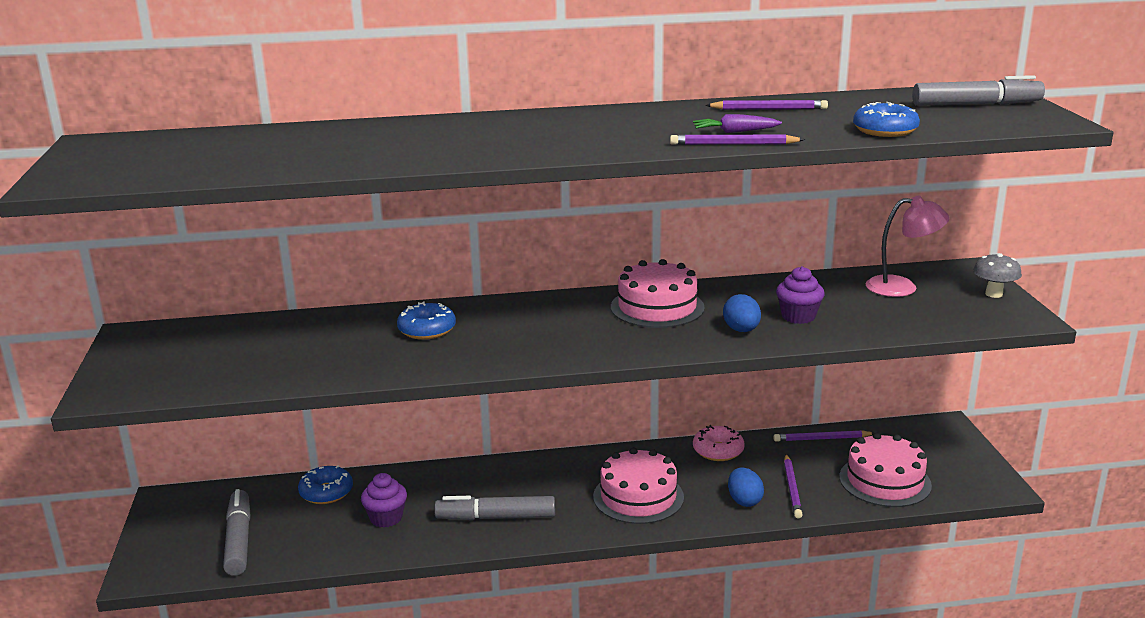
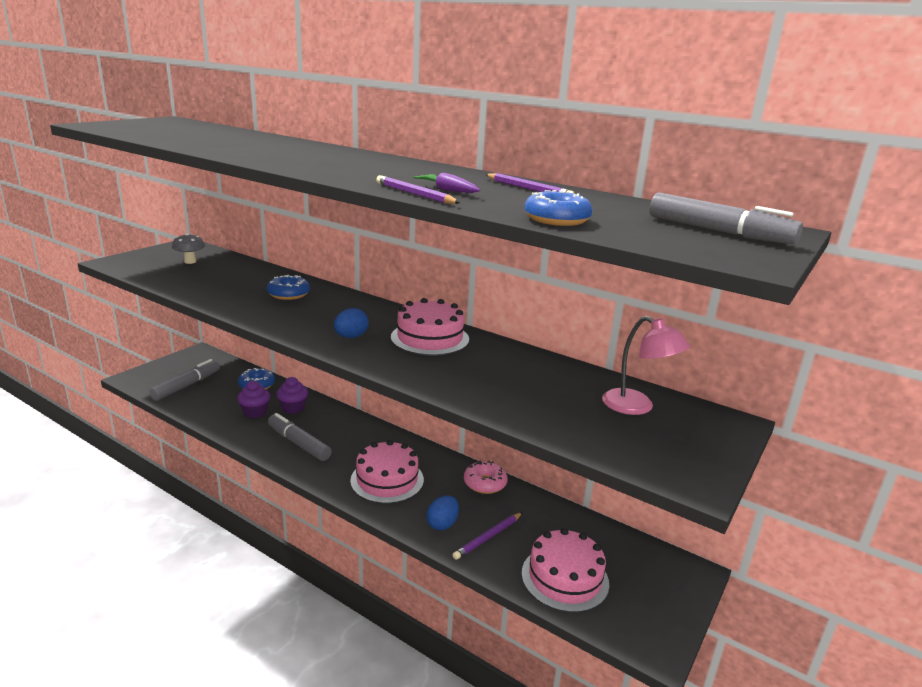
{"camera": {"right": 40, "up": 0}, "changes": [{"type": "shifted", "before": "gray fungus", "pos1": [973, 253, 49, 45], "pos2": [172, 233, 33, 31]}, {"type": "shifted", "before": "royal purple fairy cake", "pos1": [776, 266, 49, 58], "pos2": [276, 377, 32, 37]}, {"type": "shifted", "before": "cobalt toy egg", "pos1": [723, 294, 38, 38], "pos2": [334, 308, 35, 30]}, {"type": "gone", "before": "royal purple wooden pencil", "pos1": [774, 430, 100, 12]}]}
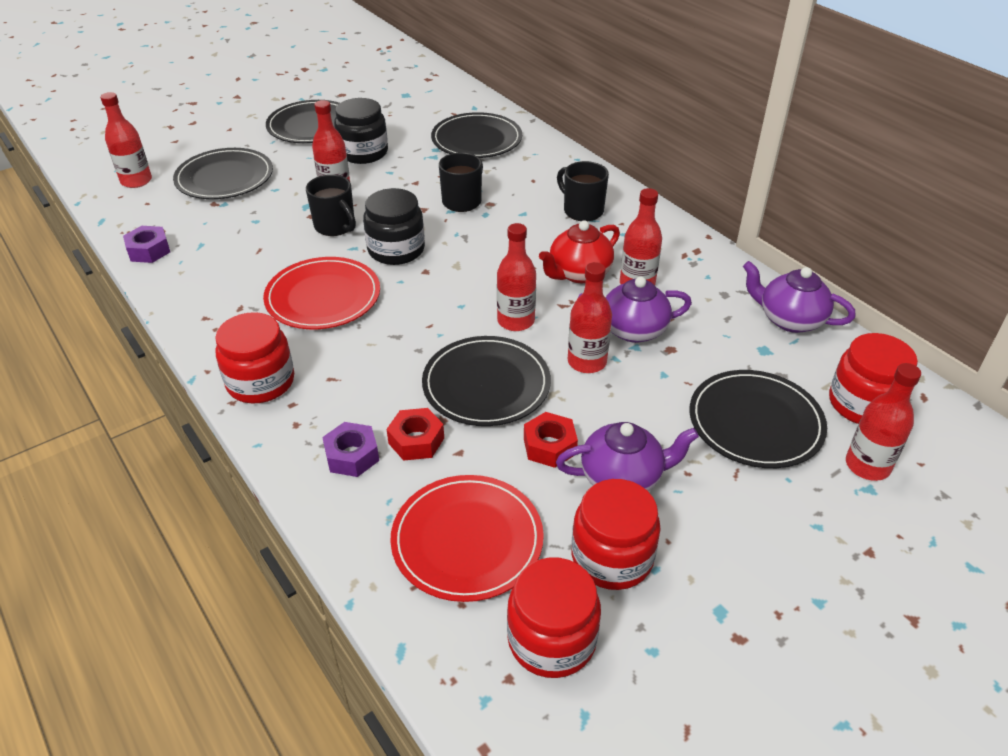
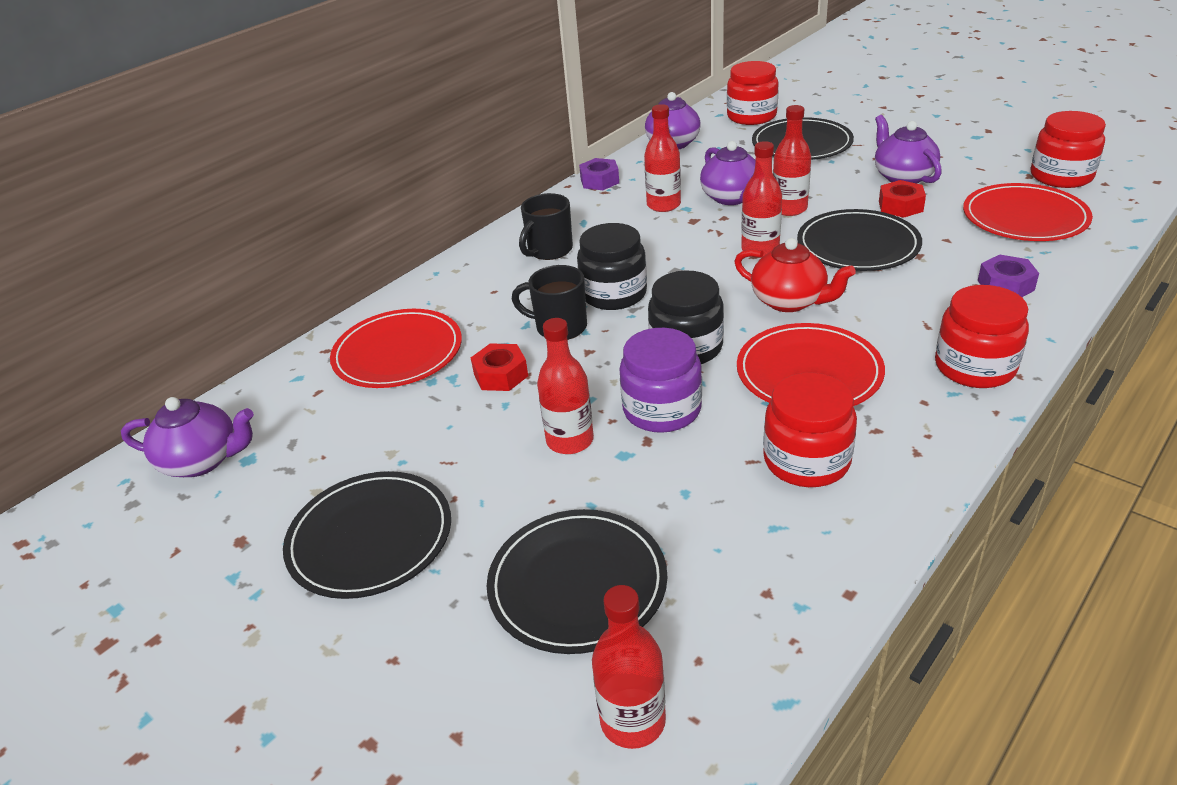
{"camera": {"right": -100, "up": -5}, "changes": [{"type": "new", "after": "royal purple tea pot", "pos2": [121, 397, 133, 80]}, {"type": "repainted", "before": "jet-black dinner plate", "after": "crimson dinner plate", "pos1": [431, 112, 91, 46], "pos2": [330, 309, 132, 79]}, {"type": "shifted", "before": "crimson hex nut", "pos1": [386, 408, 58, 53], "pos2": [471, 343, 57, 48]}, {"type": "shifted", "before": "jet-black jam jar", "pos1": [334, 98, 54, 66], "pos2": [577, 223, 70, 87]}, {"type": "shifted", "before": "royal purple hex nut", "pos1": [123, 226, 47, 37], "pos2": [579, 158, 40, 32]}, {"type": "swapped", "before": "jet-black tea mug", "after": "royal purple jam jar", "pos1": [306, 175, 50, 61], "pos2": [619, 328, 83, 105]}, {"type": "shifted", "before": "crimson tea pot", "pos1": [539, 220, 81, 63], "pos2": [734, 238, 122, 74]}, {"type": "shifted", "before": "crimson jam jar", "pos1": [572, 479, 89, 111], "pos2": [763, 372, 94, 115]}, {"type": "gone", "before": "crimson flask", "pos1": [846, 363, 75, 118]}]}
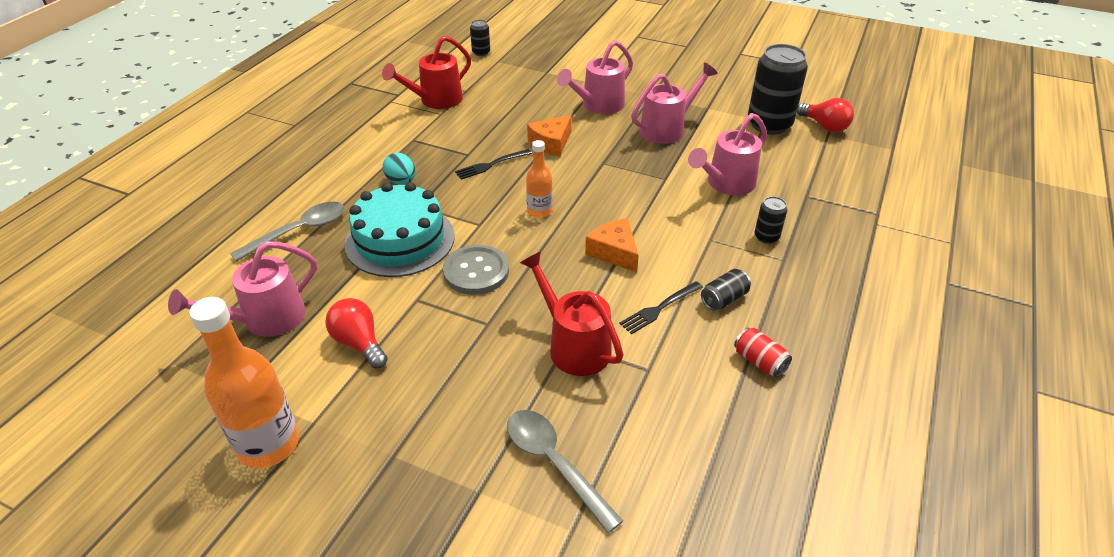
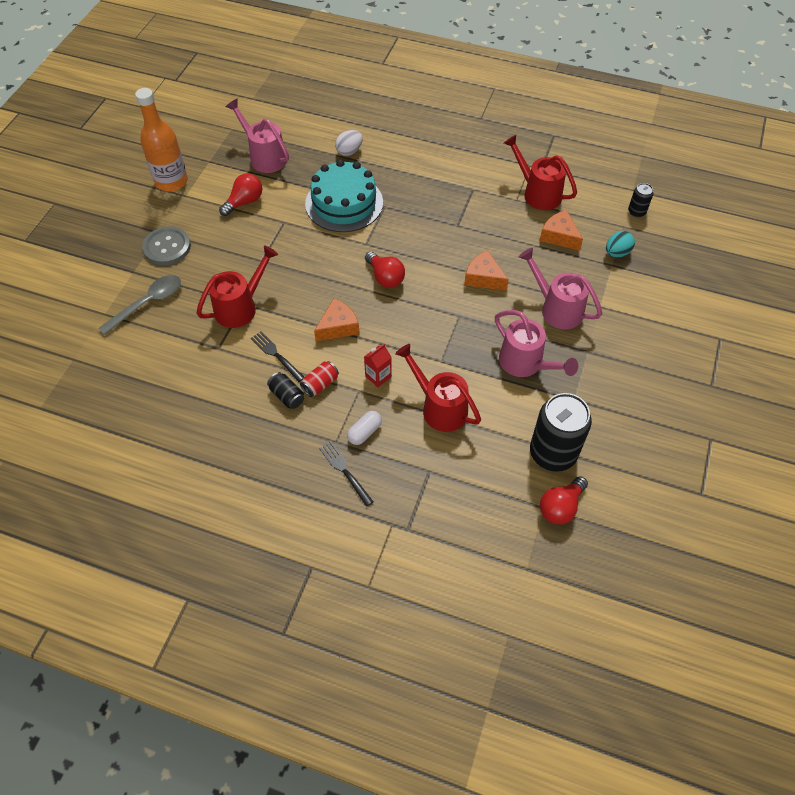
{"camera": {"right": 85, "up": 15}, "changes": [{"type": "shifted", "before": "gray shirt button", "pos1": [443, 245, 66, 50], "pos2": [142, 226, 49, 39]}, {"type": "shifted", "before": "crimson can", "pos1": [734, 328, 58, 50], "pos2": [300, 361, 39, 36]}, {"type": "shifted", "before": "jet-black dinner fork", "pos1": [455, 149, 77, 31], "pos2": [319, 441, 55, 66]}, {"type": "swapped", "before": "gray spoon", "after": "snow-white toy egg", "pos1": [230, 202, 114, 60], "pos2": [335, 130, 28, 26]}, {"type": "swapped", "before": "jet-black can", "after": "snow-white pill shape", "pos1": [754, 196, 33, 48], "pos2": [347, 411, 35, 34]}, {"type": "new", "after": "crimson juice carton", "pos2": [364, 343, 28, 44]}, {"type": "swapped", "before": "orange flask", "after": "crimson light bulb", "pos1": [526, 140, 27, 78], "pos2": [365, 252, 40, 36]}, {"type": "repainted", "before": "rose-pink watering can", "after": "crimson watering can", "pos1": [688, 113, 79, 82], "pos2": [395, 344, 86, 88]}, {"type": "new", "after": "orange piece of cheese", "pos2": [540, 210, 43, 41]}, {"type": "shifted", "before": "teal toy egg", "pos1": [383, 153, 32, 32], "pos2": [606, 231, 29, 26]}]}
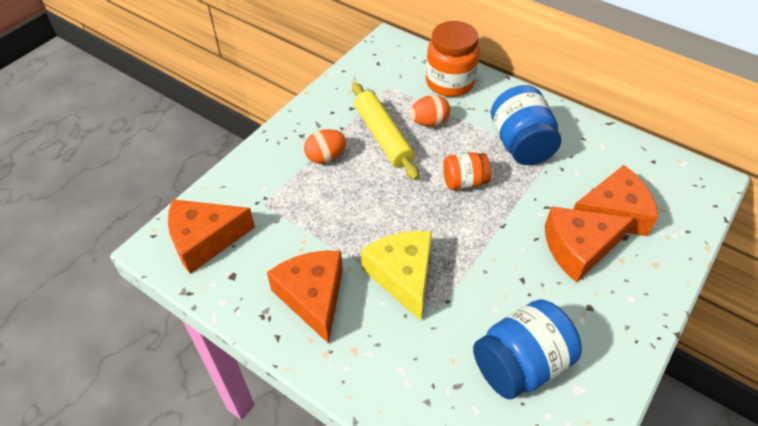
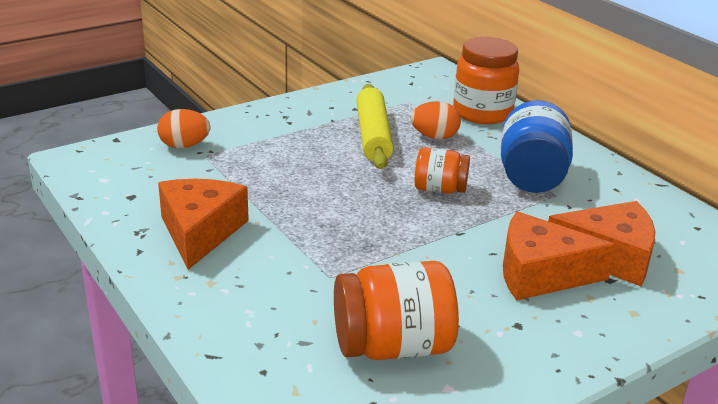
{"camera": {"right": 20, "up": -20}, "changes": [{"type": "shifted", "before": "orange toy egg", "pos1": [304, 129, 42, 35], "pos2": [157, 109, 54, 39]}, {"type": "repainted", "before": "cobalt jam jar", "after": "orange jam jar", "pos1": [473, 299, 109, 100], "pos2": [334, 261, 125, 99]}, {"type": "gone", "before": "orange piece of cheese", "pos1": [168, 199, 87, 75]}, {"type": "gone", "before": "yellow piece of cheese", "pos1": [361, 231, 71, 90]}]}
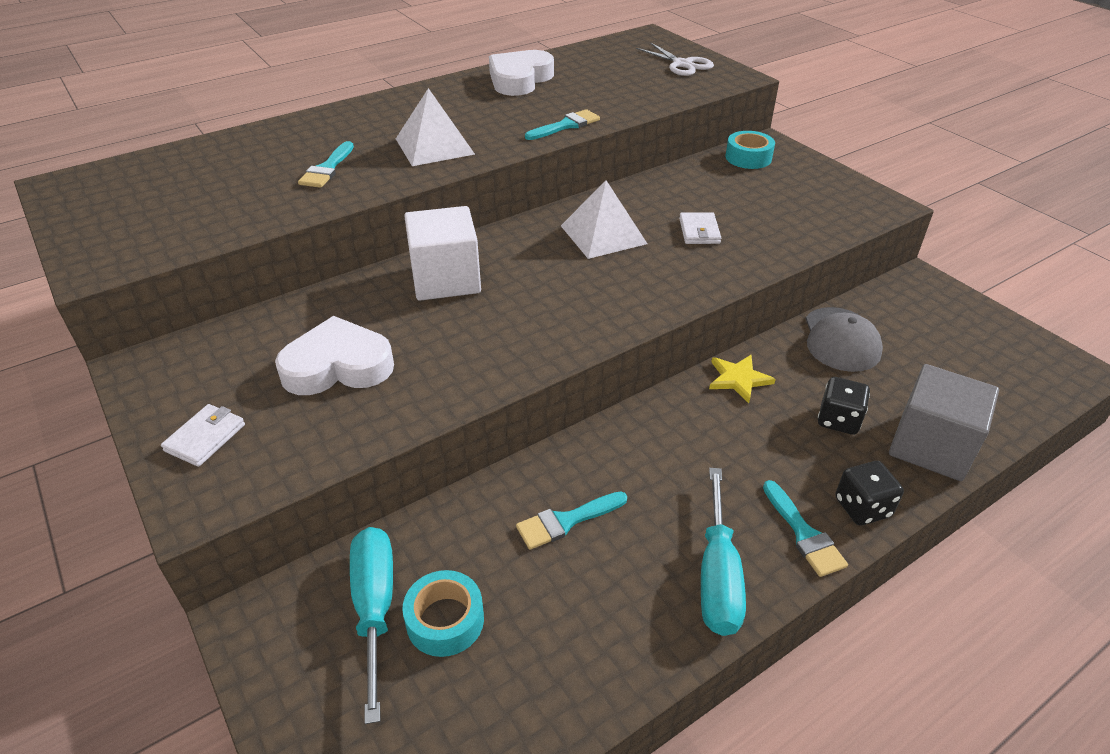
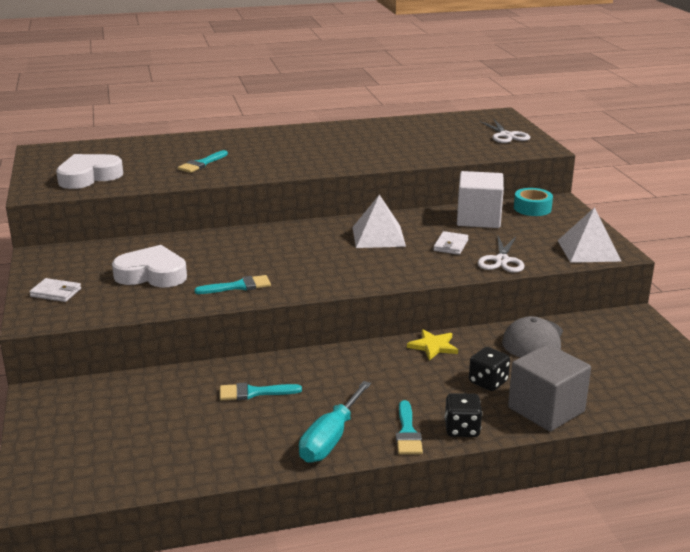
{"camera": {"right": 20, "up": -15}, "changes": [{"type": "rotated", "before": "snow-white billfold", "pos1": [161, 404, 84, 63], "pos2": [29, 278, 52, 24], "turn": 60}, {"type": "shifted", "before": "snow-white heart shape", "pos1": [489, 50, 65, 46], "pos2": [56, 154, 67, 35]}, {"type": "shifted", "before": "teal brush", "pos1": [525, 109, 75, 31], "pos2": [194, 275, 77, 19]}, {"type": "shifted", "before": "snow-white block", "pos1": [404, 206, 77, 95], "pos2": [457, 171, 47, 57]}, {"type": "new", "after": "snow-white pair of scissors", "pos2": [478, 236, 47, 37]}, {"type": "shifted", "before": "snow-white pyramid", "pos1": [396, 88, 79, 78], "pos2": [557, 207, 65, 56]}, {"type": "gone", "before": "teal flat screwdriver", "pos1": [350, 527, 43, 197]}, {"type": "gone", "before": "teal sticky tape", "pos1": [402, 570, 82, 87]}]}
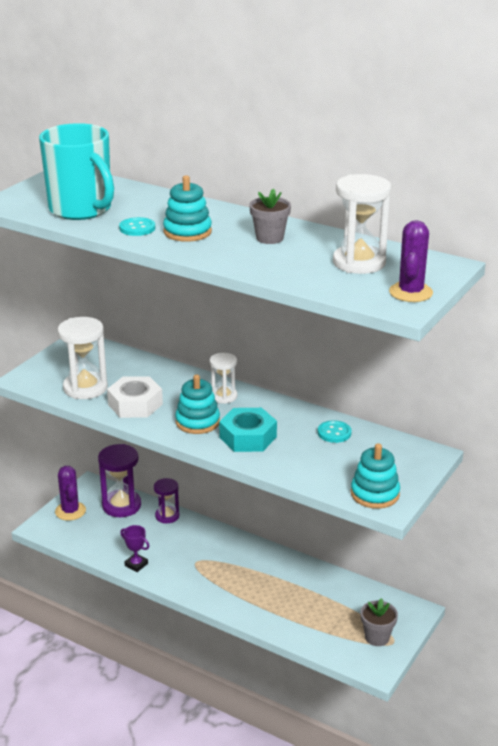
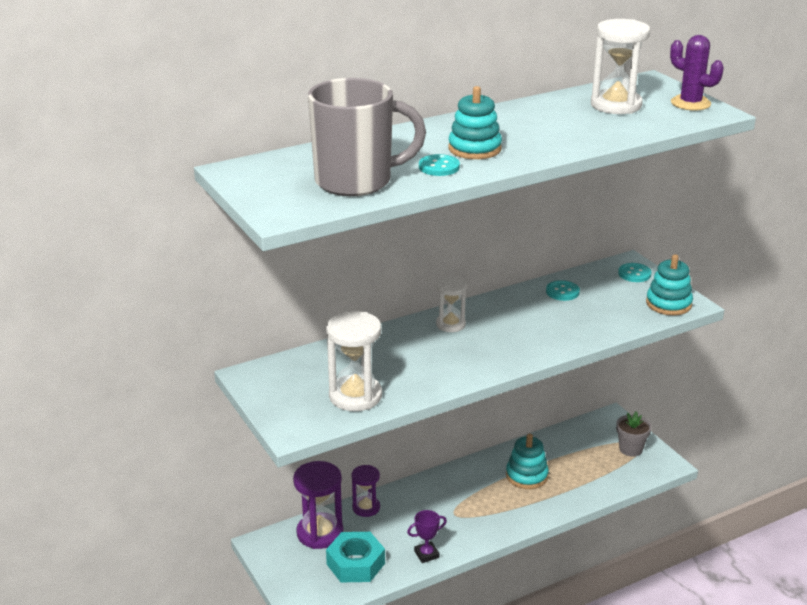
{"camera": {"right": -60, "up": 0}, "changes": [{"type": "repainted", "before": "teal tea mug", "after": "gray tea mug", "pos1": [39, 123, 75, 97], "pos2": [308, 78, 118, 118]}, {"type": "shifted", "before": "teal hex nut", "pos1": [219, 408, 58, 44], "pos2": [326, 532, 59, 50]}, {"type": "shifted", "before": "teal ring stacker", "pos1": [175, 374, 45, 60], "pos2": [506, 434, 43, 55]}, {"type": "new", "after": "teal shirt button", "pos2": [618, 263, 34, 19]}, {"type": "gone", "before": "royal purple saguaro cactus", "pos1": [55, 466, 31, 55]}, {"type": "gone", "before": "snow-white hex nut", "pos1": [107, 376, 56, 42]}, {"type": "gone", "before": "gray plant pot", "pos1": [249, 189, 42, 55]}]}
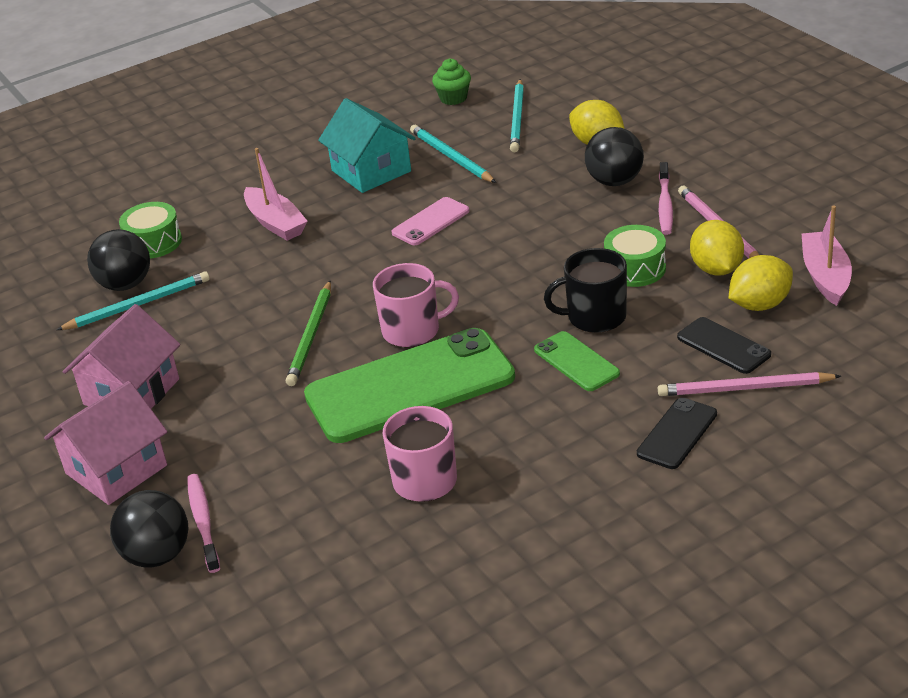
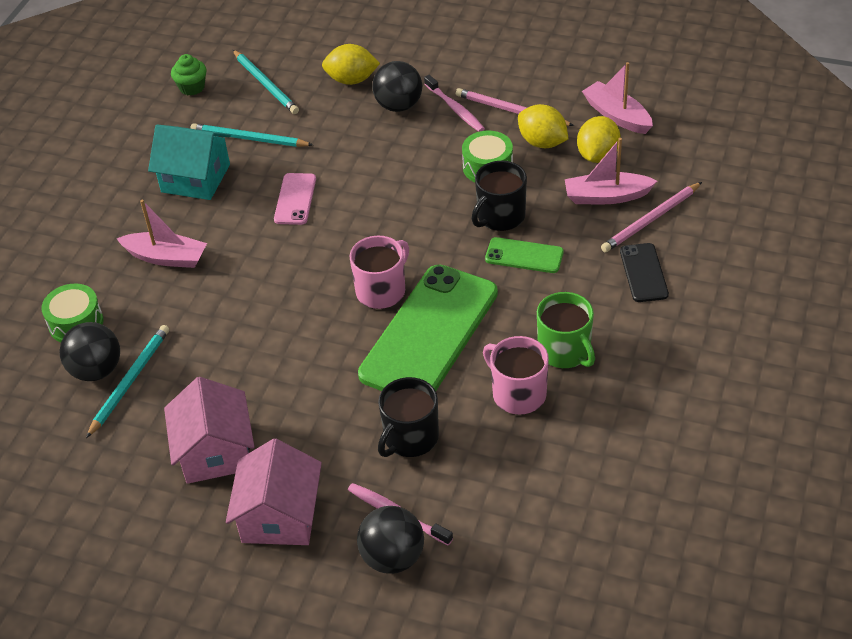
{"camera": {"right": -40, "up": 10}, "changes": [{"type": "new", "after": "jet-black tea mug", "pos2": [378, 377, 61, 80]}, {"type": "new", "after": "emerald tea mug", "pos2": [537, 292, 58, 76]}, {"type": "swapped", "before": "jet-black phone", "after": "rose-pink sailboat", "pos1": [677, 317, 94, 57], "pos2": [565, 138, 92, 66]}, {"type": "gone", "before": "emerald wooden pencil", "pos1": [286, 280, 45, 106]}]}
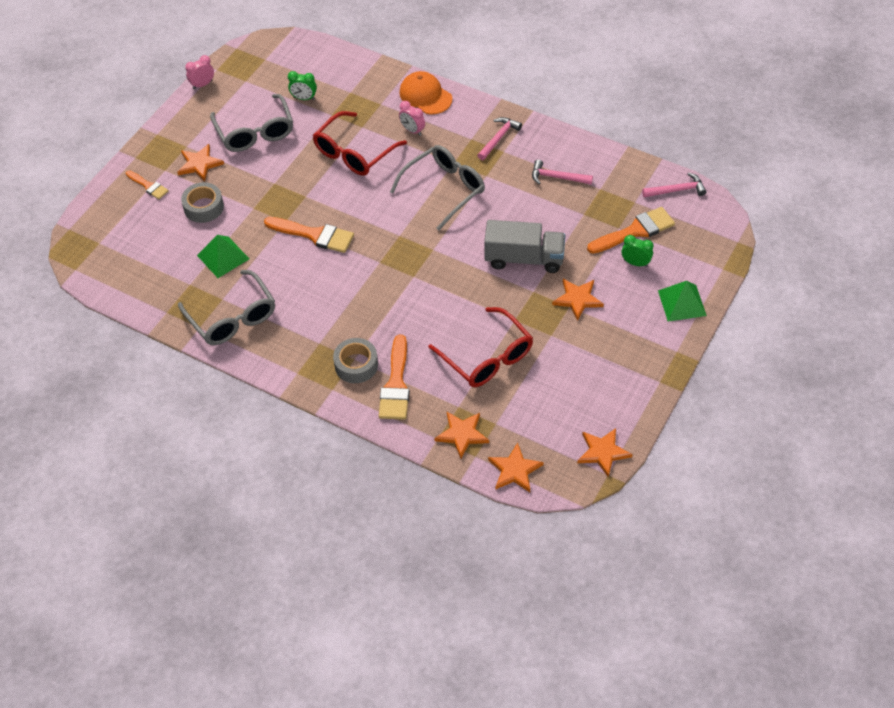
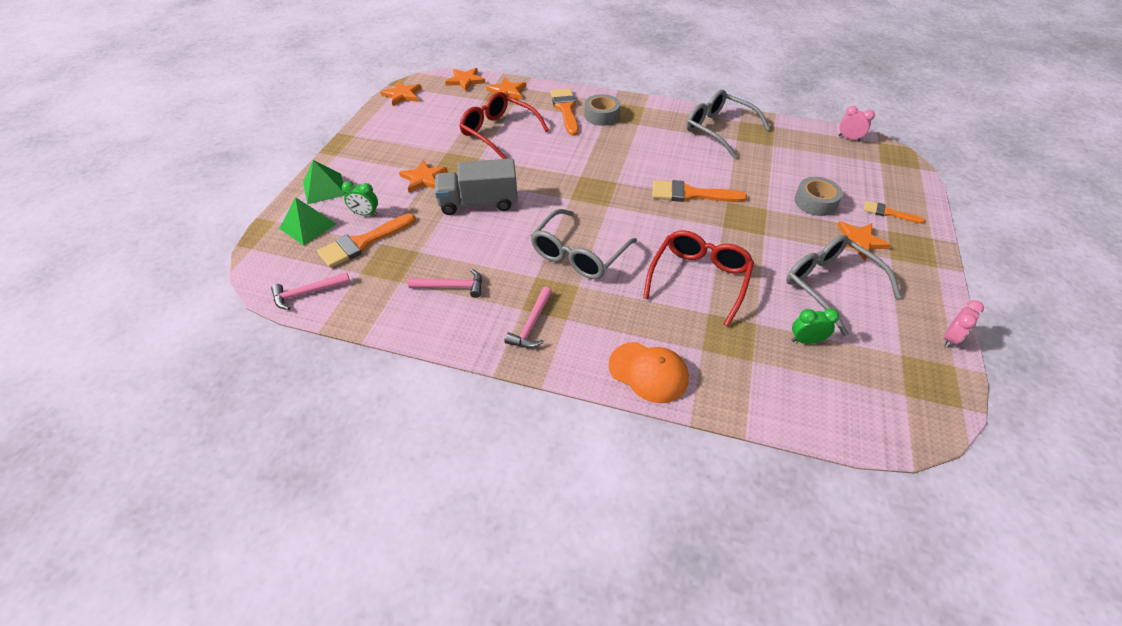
{"camera": {"right": 165, "up": -5}, "changes": [{"type": "shifted", "before": "emerald pyramid", "pos1": [197, 235, 52, 43], "pos2": [279, 197, 57, 49]}, {"type": "shifted", "before": "rose-pink bedside clock", "pos1": [399, 101, 26, 35], "pos2": [838, 106, 37, 35]}]}
